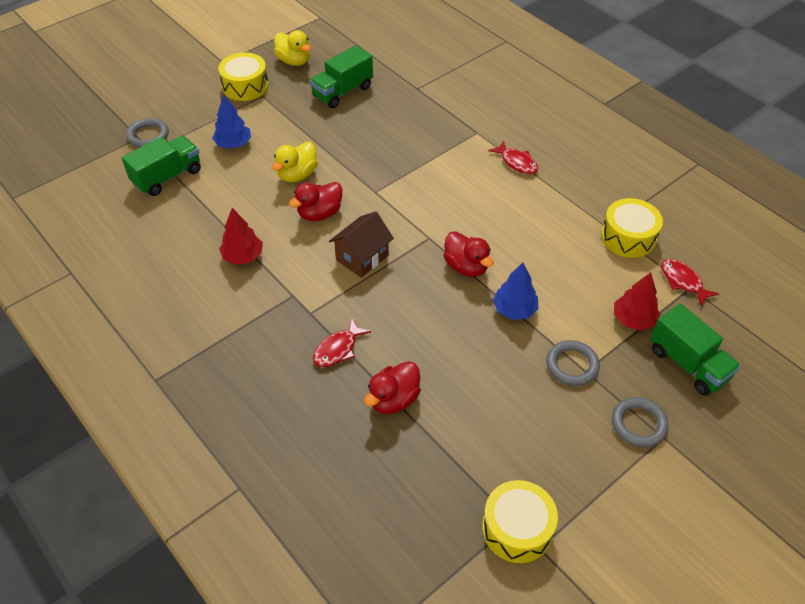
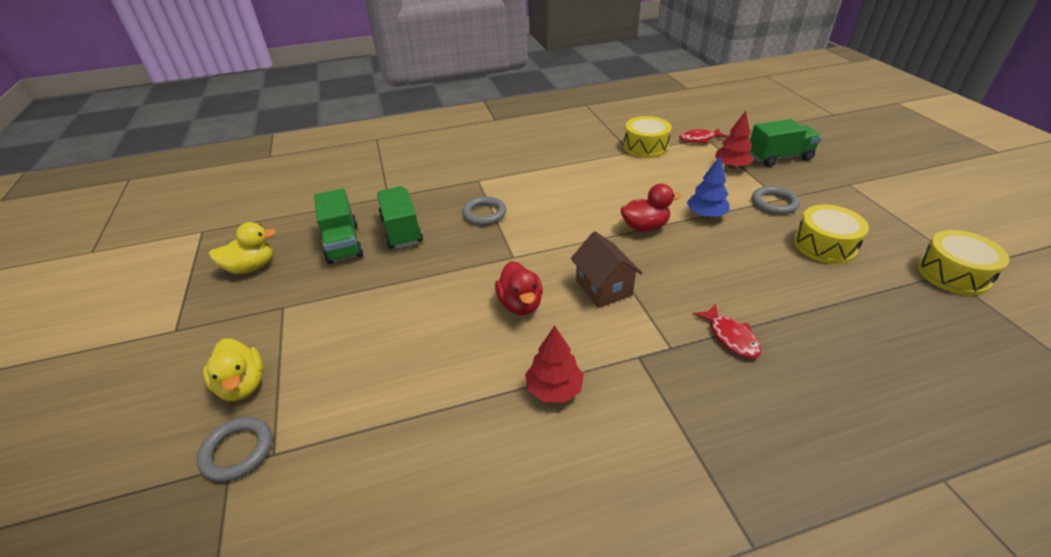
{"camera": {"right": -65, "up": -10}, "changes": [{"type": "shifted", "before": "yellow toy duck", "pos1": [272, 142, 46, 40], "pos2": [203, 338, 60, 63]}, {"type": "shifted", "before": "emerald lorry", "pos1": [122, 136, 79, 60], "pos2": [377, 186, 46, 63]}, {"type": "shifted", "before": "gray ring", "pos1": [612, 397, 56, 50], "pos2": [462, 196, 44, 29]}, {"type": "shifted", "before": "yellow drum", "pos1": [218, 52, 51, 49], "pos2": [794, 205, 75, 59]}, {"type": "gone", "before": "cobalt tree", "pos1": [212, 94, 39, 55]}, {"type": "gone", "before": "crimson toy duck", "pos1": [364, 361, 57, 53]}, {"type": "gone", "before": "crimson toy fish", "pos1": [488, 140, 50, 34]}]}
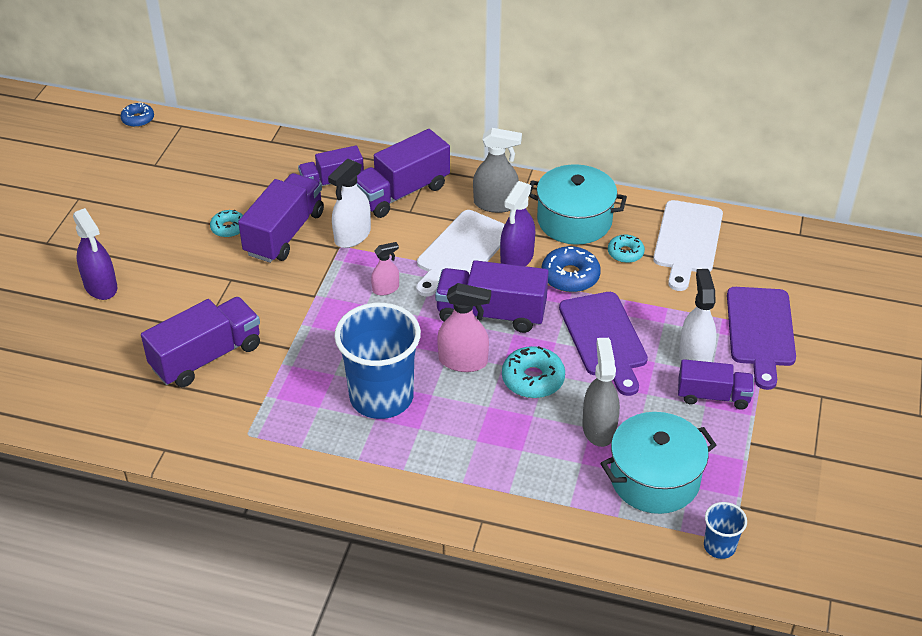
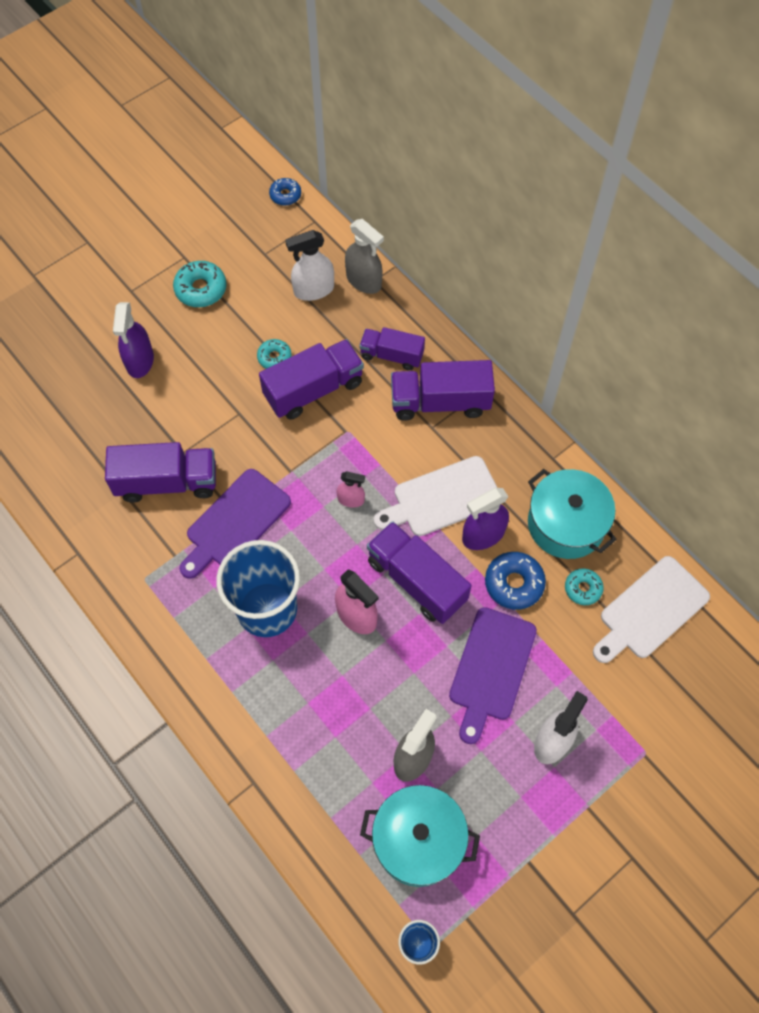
{"camera": {"right": 35, "up": 20}, "changes": [{"type": "shifted", "before": "teal donut", "pos1": [502, 346, 63, 52], "pos2": [173, 261, 54, 46]}, {"type": "shifted", "before": "royal purple bread board", "pos1": [727, 287, 69, 103], "pos2": [179, 469, 112, 110]}, {"type": "shifted", "before": "snow-white sprayer", "pos1": [328, 159, 43, 89], "pos2": [285, 230, 49, 71]}, {"type": "shifted", "before": "gray sprayer", "pos1": [473, 128, 49, 85], "pos2": [345, 219, 39, 75]}, {"type": "gone", "before": "royal purple lorry", "pos1": [678, 359, 76, 51]}]}
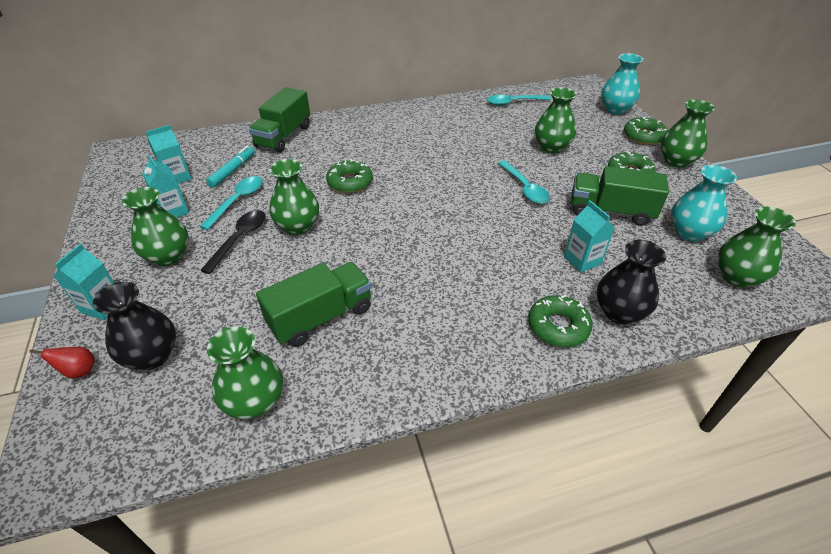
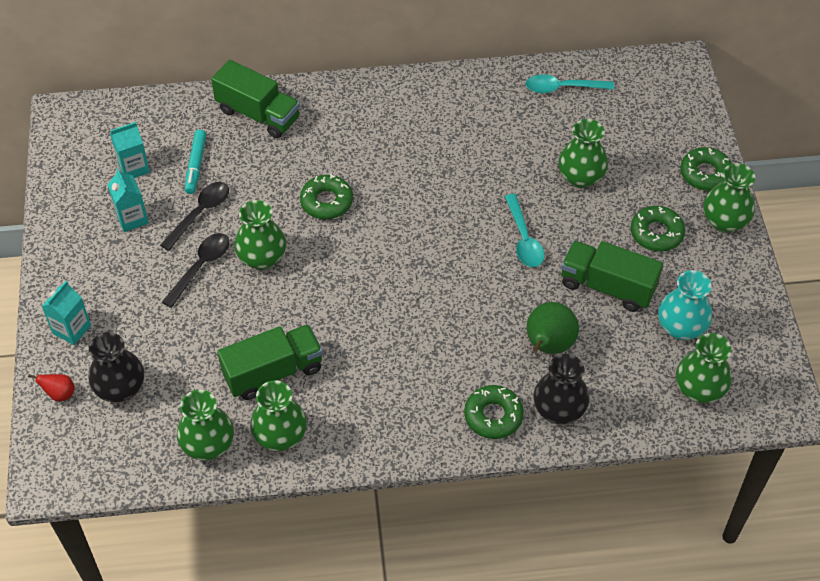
{"camera": {"right": 10, "up": 10}, "changes": [{"type": "repainted", "before": "teal spoon", "after": "jet-black spoon", "pos1": [199, 176, 64, 54], "pos2": [160, 182, 69, 69]}, {"type": "rotated", "before": "teal felt pen", "pos1": [206, 146, 49, 42], "pos2": [185, 130, 21, 64], "turn": 150}, {"type": "rotated", "before": "emerald lorry", "pos1": [249, 87, 61, 66], "pos2": [211, 60, 89, 79], "turn": -90}, {"type": "shifted", "before": "emerald flower vase", "pos1": [122, 187, 67, 79], "pos2": [250, 380, 57, 71]}, {"type": "swapped", "before": "teal juice carton", "after": "emerald pear fruit", "pos1": [564, 200, 51, 72], "pos2": [527, 302, 52, 52]}, {"type": "gone", "before": "teal flower vase", "pos1": [601, 53, 42, 61]}]}
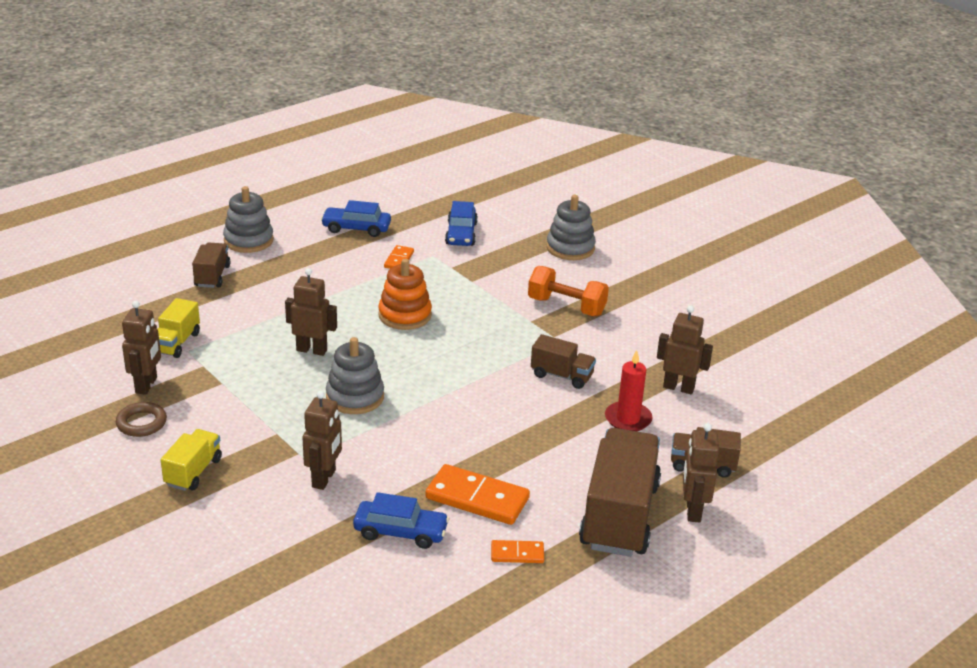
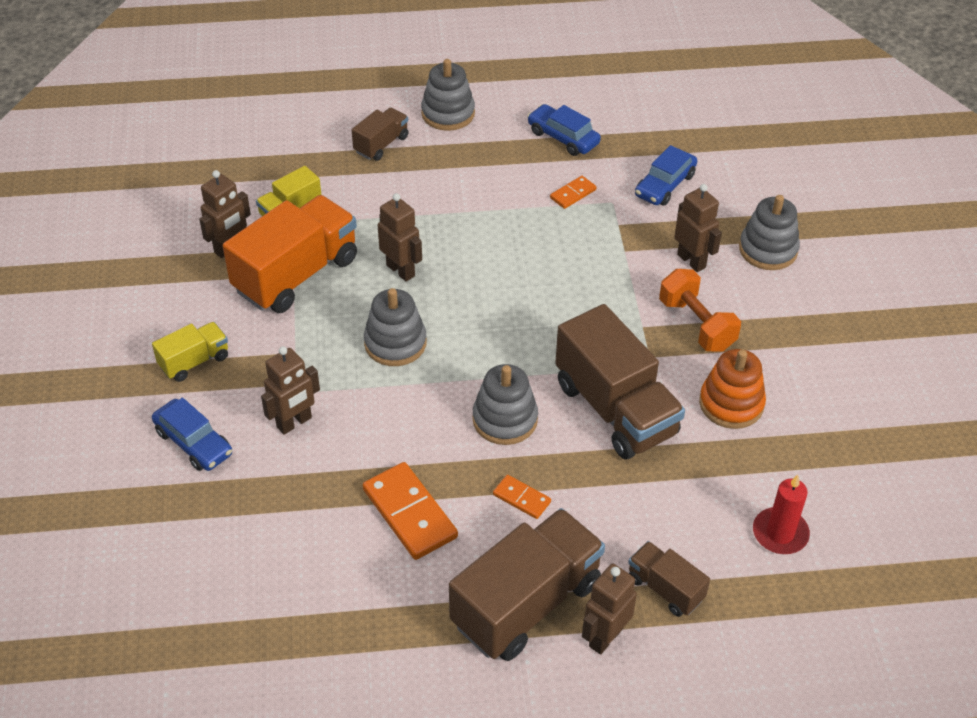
{"camera": {"right": 35, "up": 15}, "changes": [{"type": "shifted", "before": "cobalt car", "pos1": [353, 492, 96, 57], "pos2": [152, 398, 80, 73]}, {"type": "new", "after": "orange lorry", "pos2": [223, 195, 134, 118]}, {"type": "new", "after": "gray ring stacker", "pos2": [472, 364, 66, 81]}, {"type": "shifted", "before": "orange domino", "pos1": [491, 540, 53, 23], "pos2": [493, 475, 58, 44]}, {"type": "scaled", "before": "brown lorry", "pos1": [531, 334, 65, 55], "pos2": [555, 304, 130, 156], "scale": 1.99}, {"type": "shifted", "before": "brown robot figure", "pos1": [657, 305, 56, 89], "pos2": [674, 184, 48, 88]}, {"type": "shifted", "before": "orange ring stacker", "pos1": [378, 259, 54, 71], "pos2": [699, 349, 67, 80]}, {"type": "shifted", "before": "crimson wax candle", "pos1": [605, 350, 48, 81], "pos2": [753, 474, 57, 80]}, {"type": "gone", "before": "brown ring", "pos1": [116, 402, 51, 35]}]}
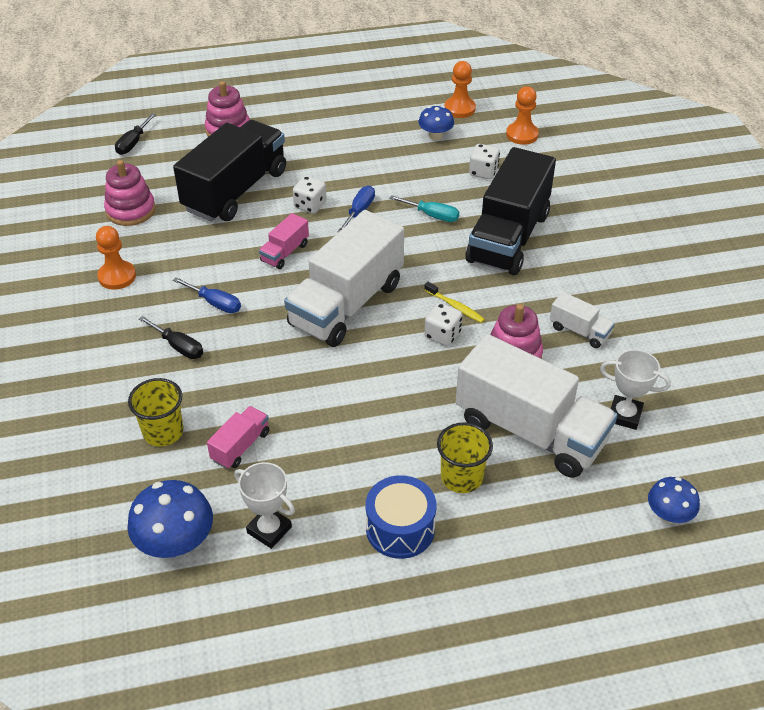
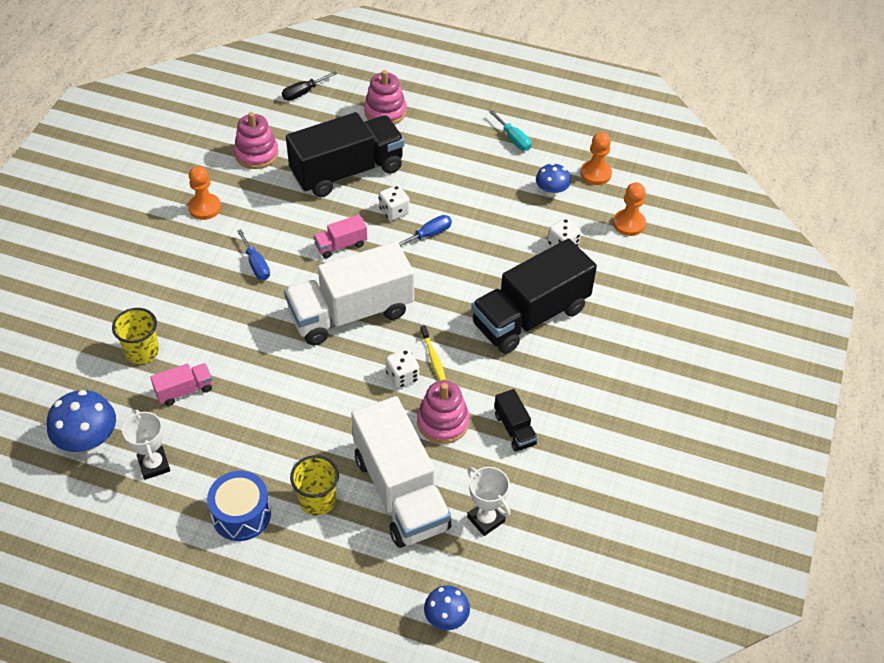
{"camera": {"right": 30, "up": 5}, "changes": [{"type": "shifted", "before": "teal flat screwdriver", "pos1": [389, 195, 70, 27], "pos2": [489, 110, 42, 41]}, {"type": "repainted", "before": "snow-white lorry", "after": "jet-black lorry", "pos1": [550, 292, 65, 56], "pos2": [494, 389, 44, 63]}, {"type": "gone", "before": "jet-black flat screwdriver", "pos1": [139, 316, 64, 43]}]}
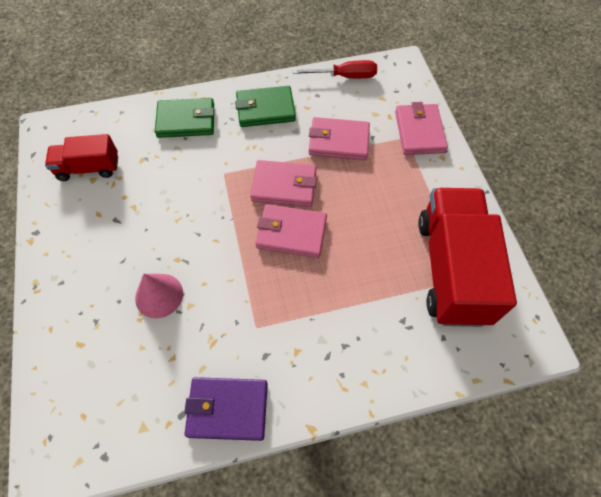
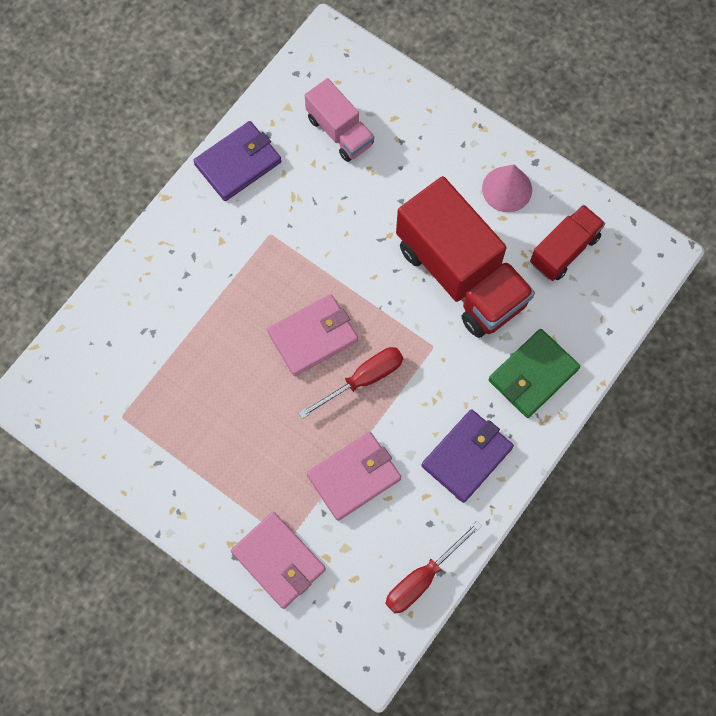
{"camera": {"right": 140, "up": 10}, "changes": [{"type": "swapped", "before": "rose-pink billfold", "after": "crimson flat screwdriver", "pos1": [250, 160, 67, 47], "pos2": [298, 347, 105, 72]}, {"type": "new", "after": "rose-pink lorry", "pos2": [305, 78, 69, 84]}, {"type": "shifted", "before": "crimson lorry", "pos1": [418, 188, 99, 139], "pos2": [396, 176, 139, 162]}, {"type": "repainted", "before": "emerald billfold", "after": "royal purple billfold", "pos1": [235, 86, 61, 41], "pos2": [421, 409, 93, 94]}, {"type": "shifted", "before": "rose-pink cone", "pos1": [135, 274, 48, 44], "pos2": [482, 164, 50, 48]}]}
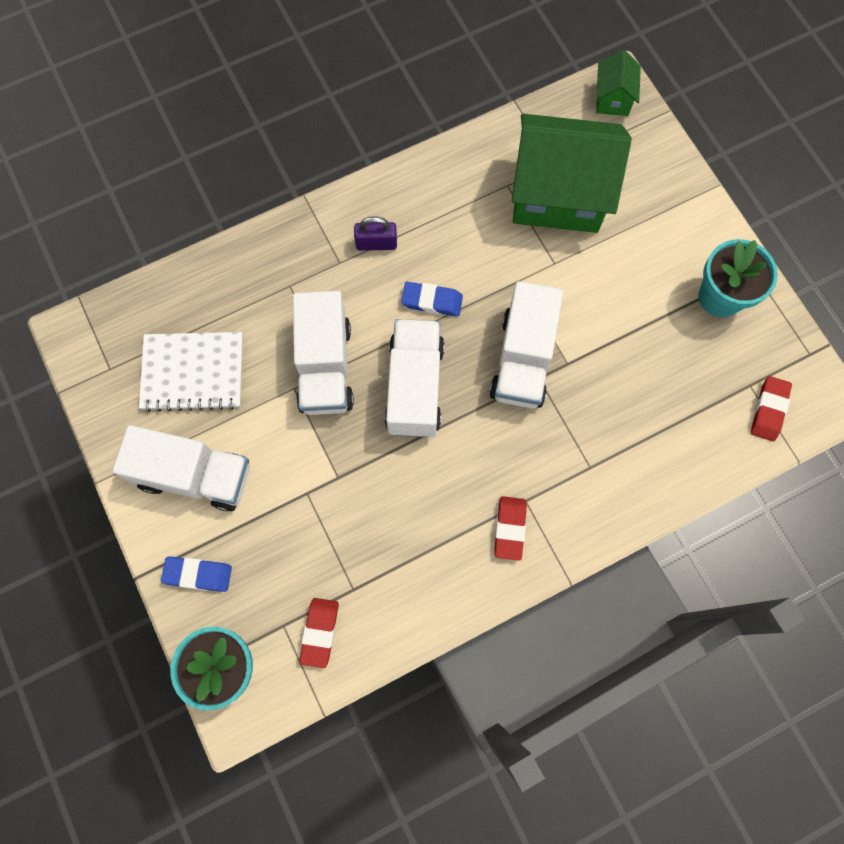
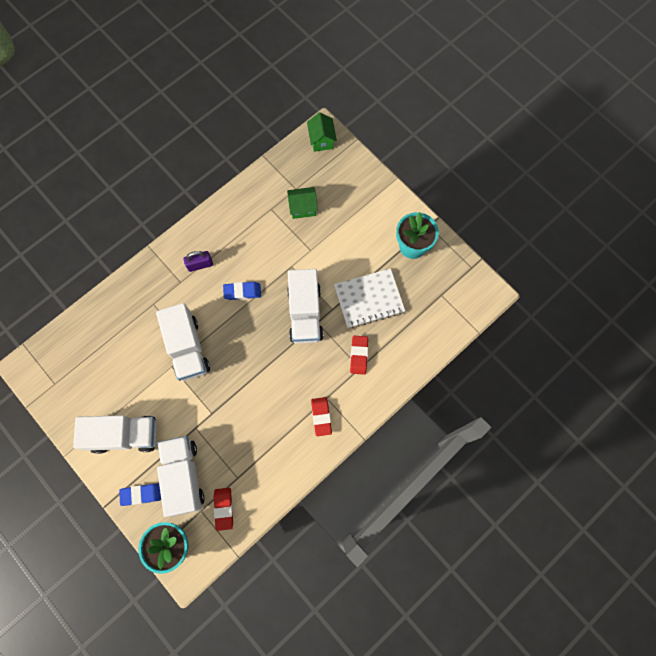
{"camera": {"right": -15, "up": 0}, "changes": [{"type": "shifted", "before": "snow-white lorry", "pos1": [385, 319, 60, 118], "pos2": [157, 436, 48, 81]}, {"type": "scaled", "before": "emerald toy house", "pos1": [512, 114, 120, 119], "pos2": [287, 187, 31, 32], "scale": 0.45}, {"type": "shifted", "before": "snow-white notepad", "pos1": [139, 332, 104, 80], "pos2": [334, 268, 71, 60]}, {"type": "shifted", "before": "crimson pencil eraser", "pos1": [751, 376, 41, 65], "pos2": [350, 336, 18, 39]}]}
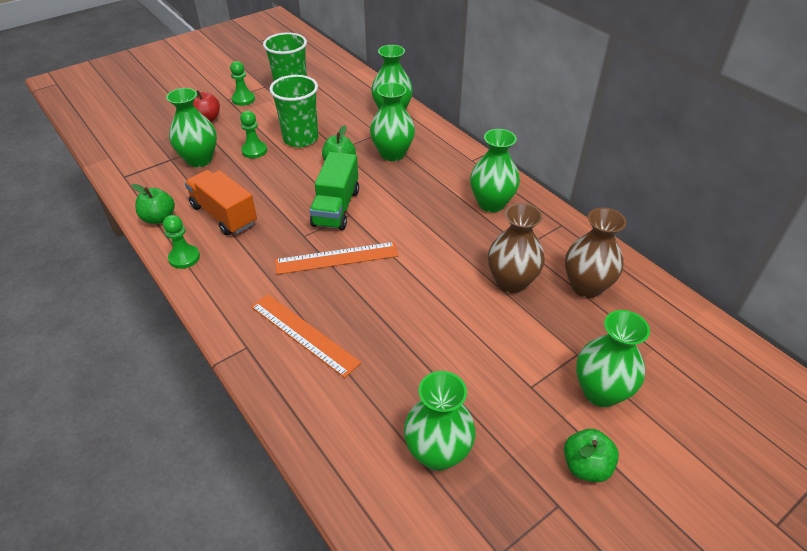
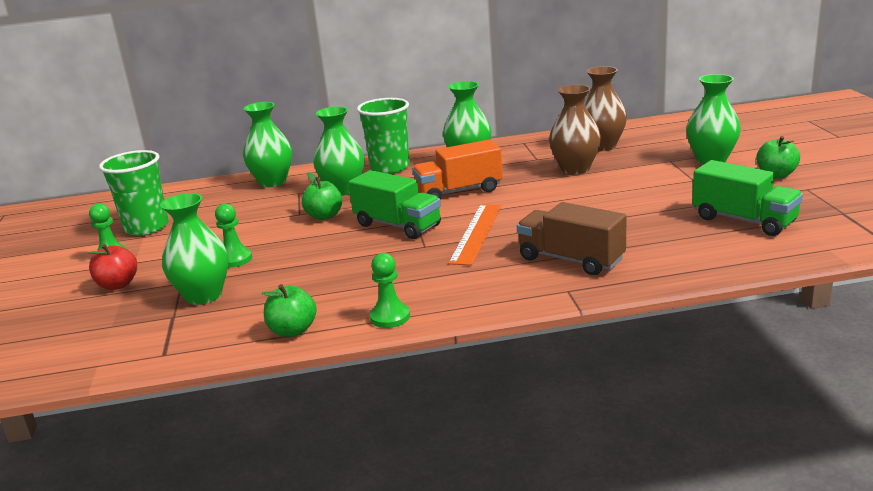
{"camera": {"right": -60, "up": -20}, "changes": [{"type": "shifted", "before": "emerald tumbler", "pos1": [269, 75, 49, 72], "pos2": [357, 98, 53, 76]}, {"type": "shifted", "before": "orange lorry", "pos1": [185, 170, 72, 65], "pos2": [412, 140, 91, 60]}, {"type": "swapped", "before": "orange ruler", "after": "brown lorry", "pos1": [251, 294, 110, 84], "pos2": [517, 202, 110, 74]}, {"type": "swapped", "before": "emerald flower vase", "after": "emerald lorry", "pos1": [404, 371, 72, 100], "pos2": [692, 160, 111, 76]}]}
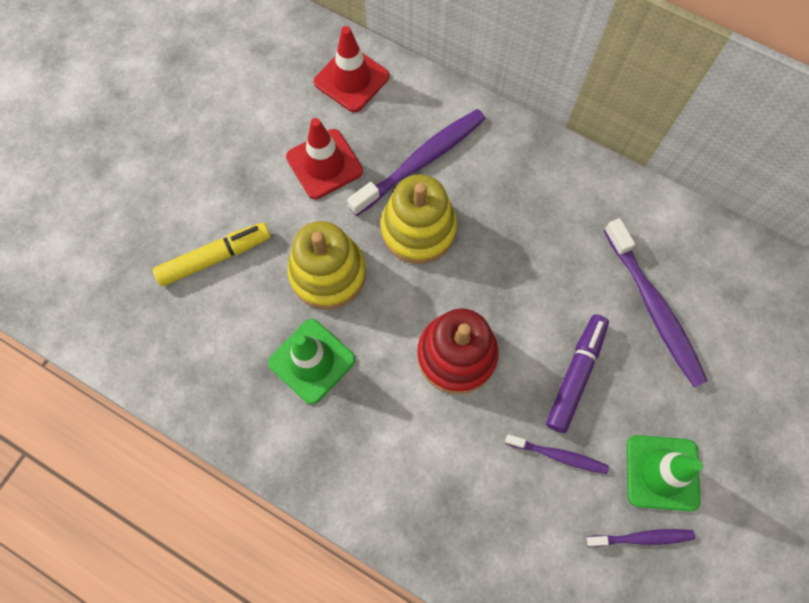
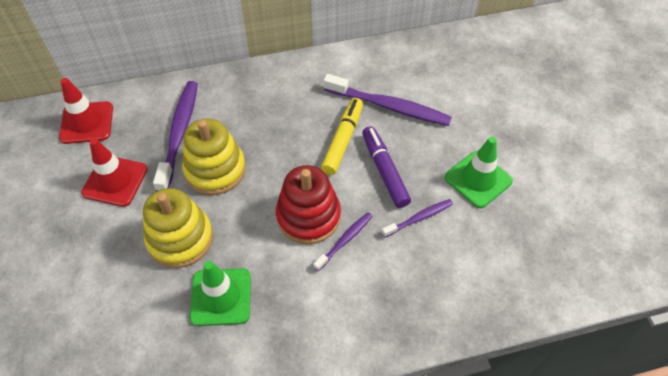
{"camera": {"right": -45, "up": -15}, "changes": [{"type": "shifted", "before": "royal purple tooth brush", "pos1": [586, 529, 109, 18], "pos2": [313, 212, 60, 59]}, {"type": "shifted", "before": "yellow felt pen", "pos1": [153, 222, 118, 65], "pos2": [321, 98, 42, 77]}]}
